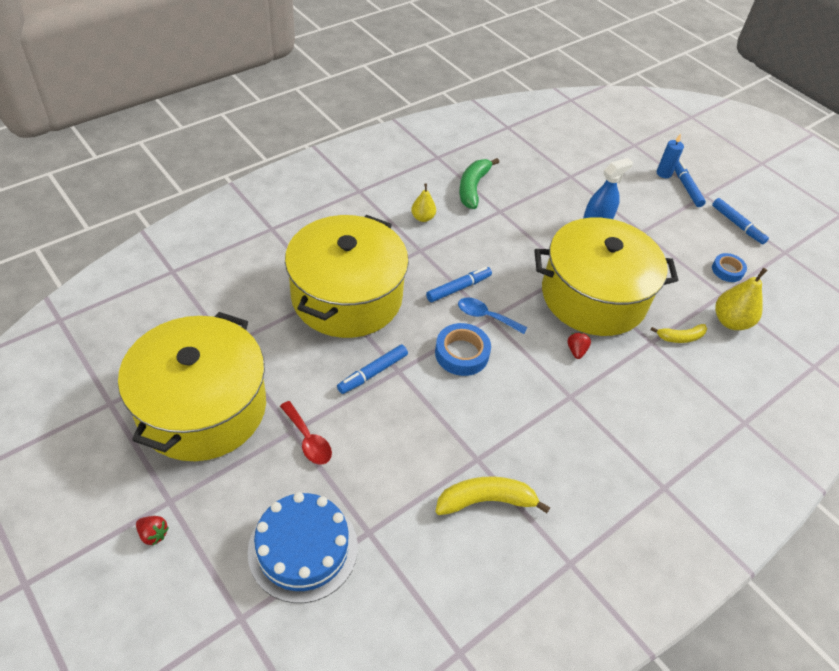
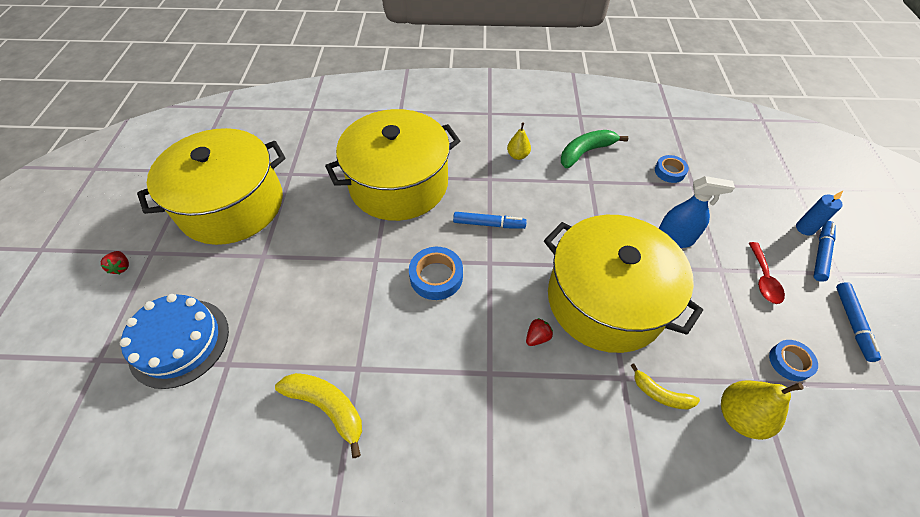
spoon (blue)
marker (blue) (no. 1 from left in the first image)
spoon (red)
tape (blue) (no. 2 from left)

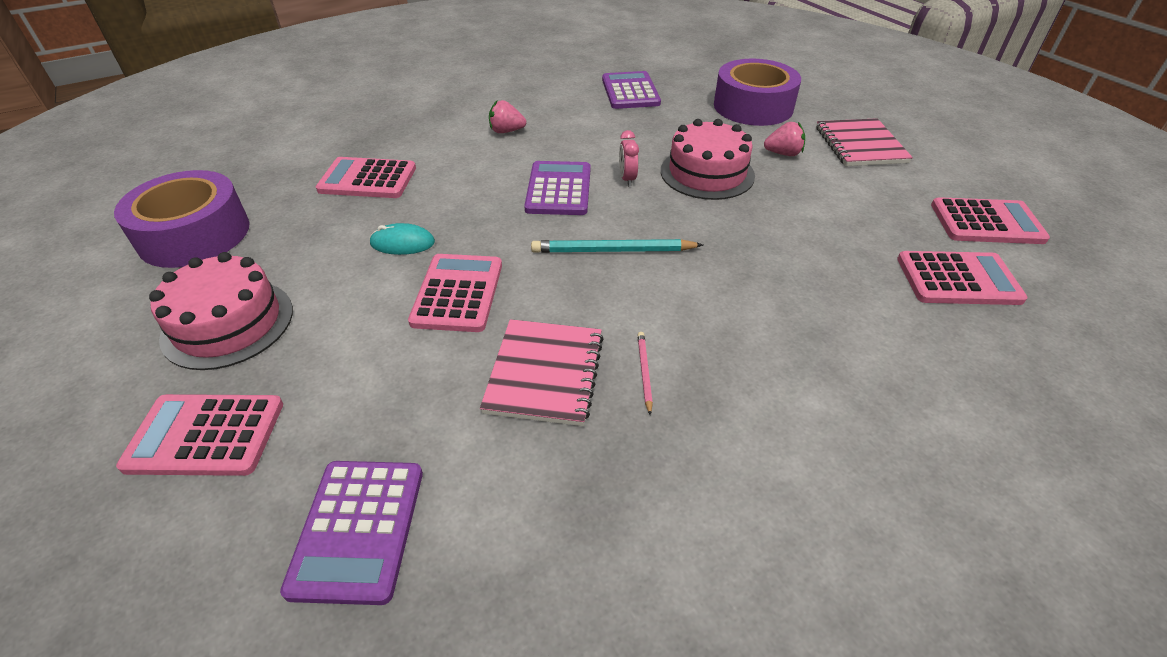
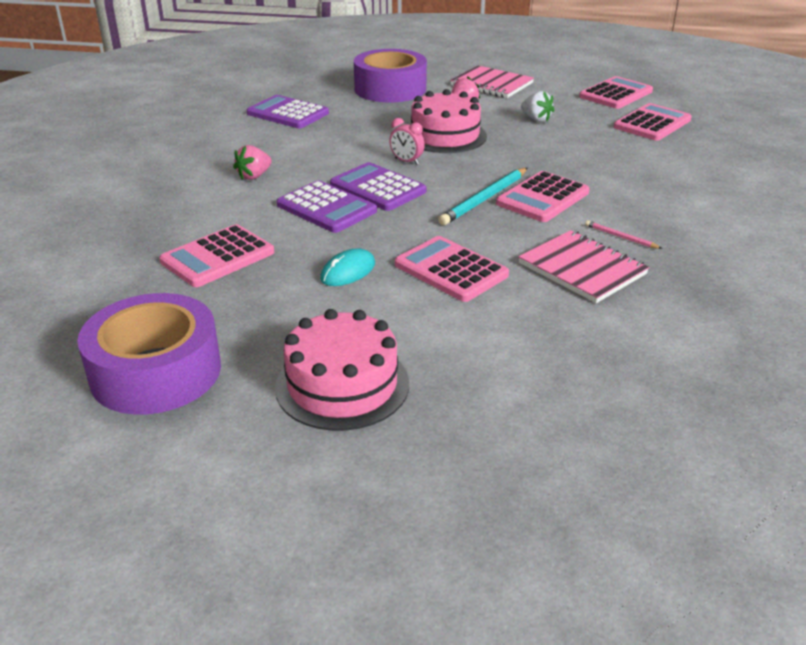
calculator (pink) (no. 3 from left)
calculator (purple) (no. 2 from left)
strawberry (white)

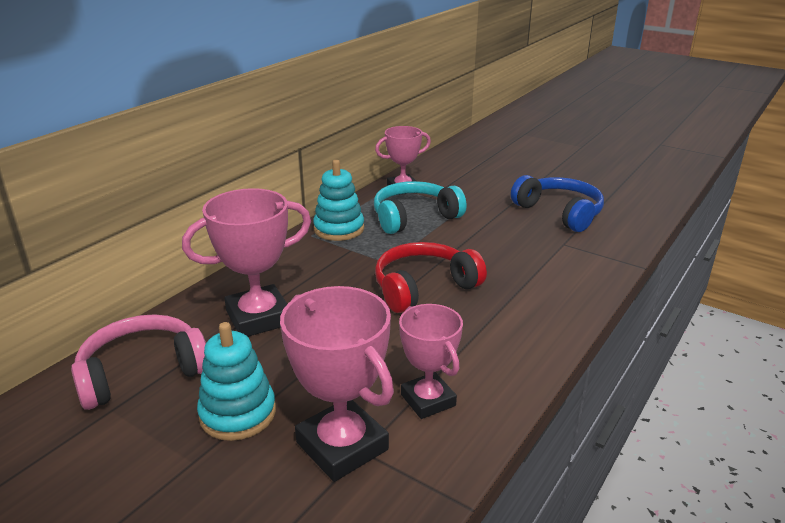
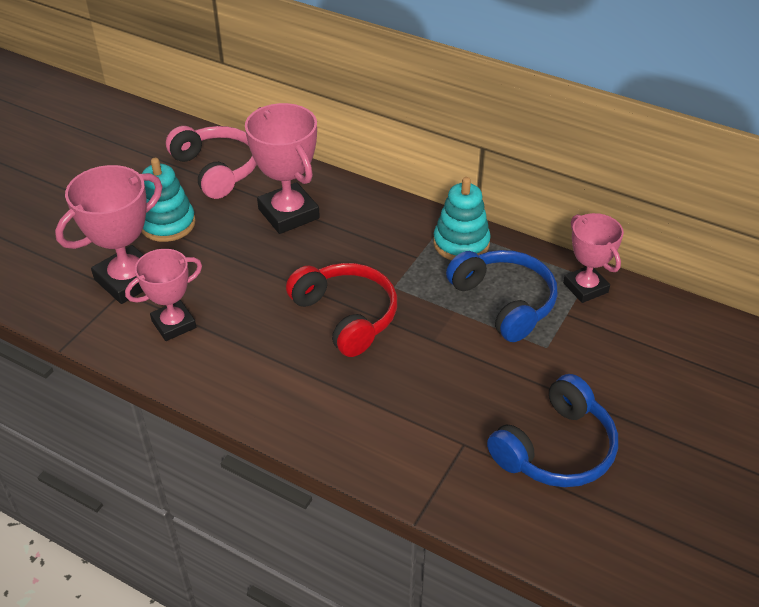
headphones (blue) (no. 1 from left)

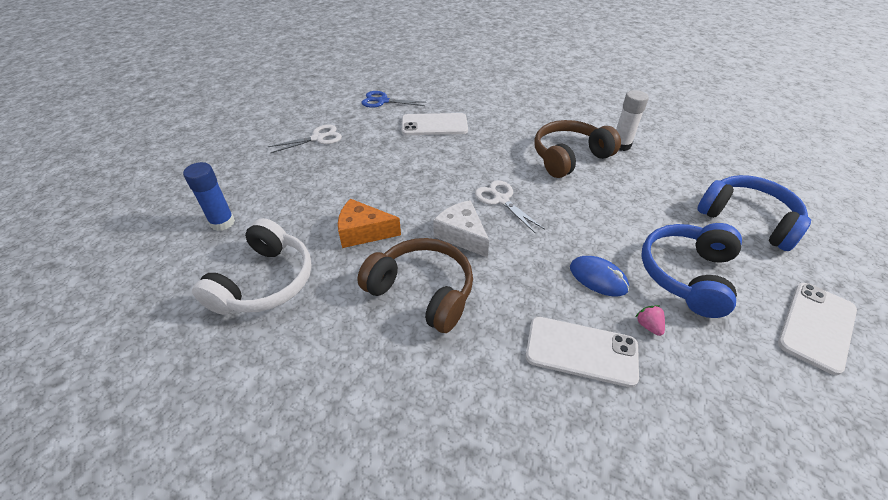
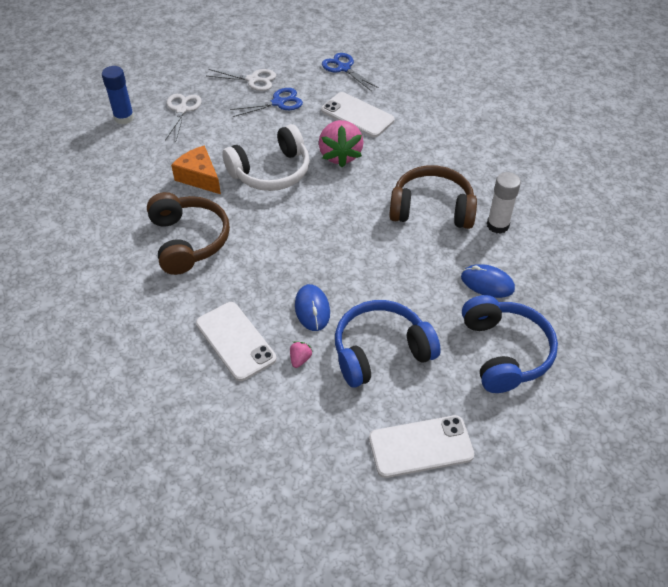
scissors (white) (no. 1 from left)
cheese (white)
headphones (white)
scissors (blue) (no. 1 from left)
strawberry (pink) (no. 2 from left)
mouse (blue) (no. 2 from left)

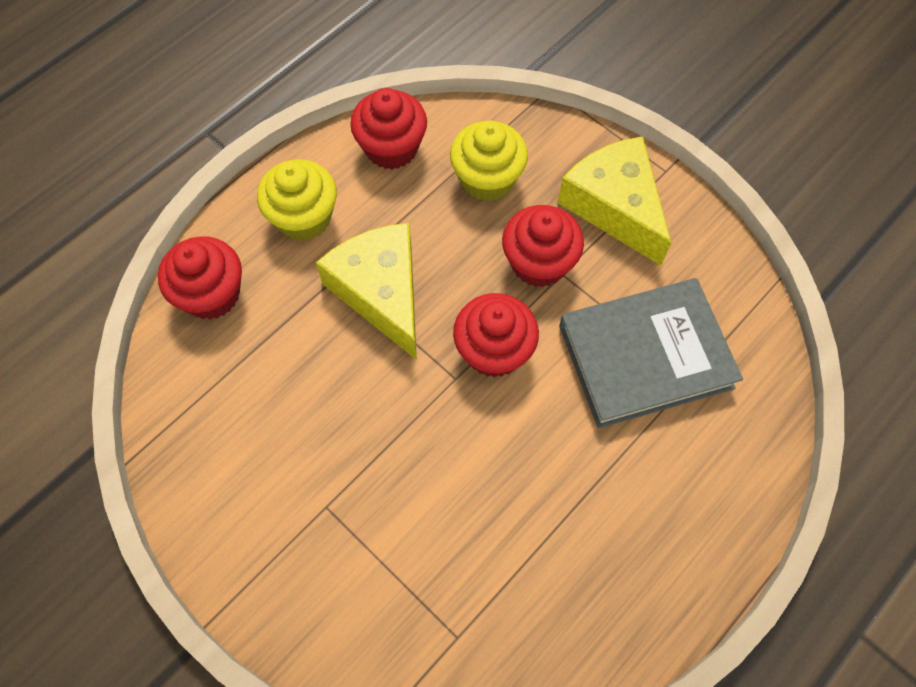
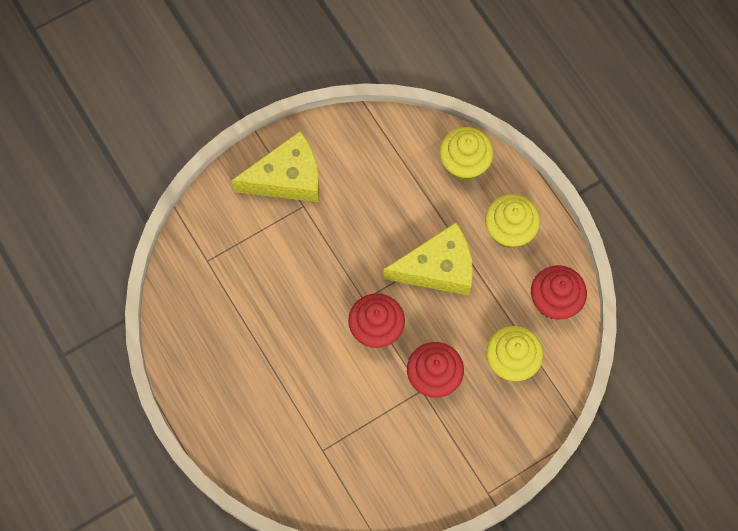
cheese (yellow) (no. 1 from left)
cupcake (yellow) (no. 1 from left)
book (grey)

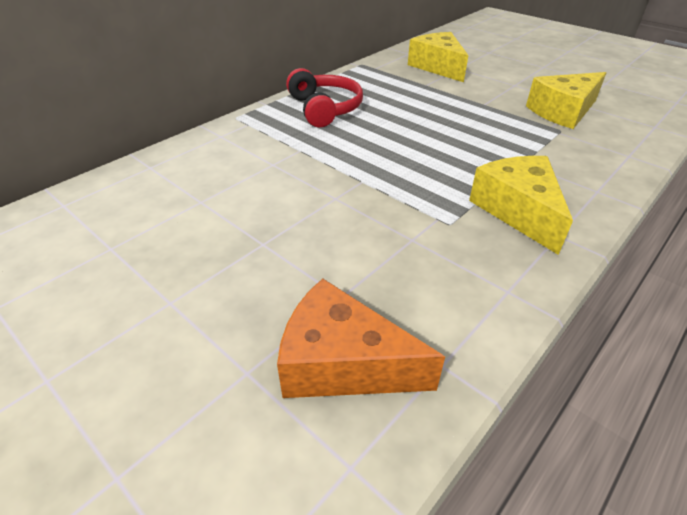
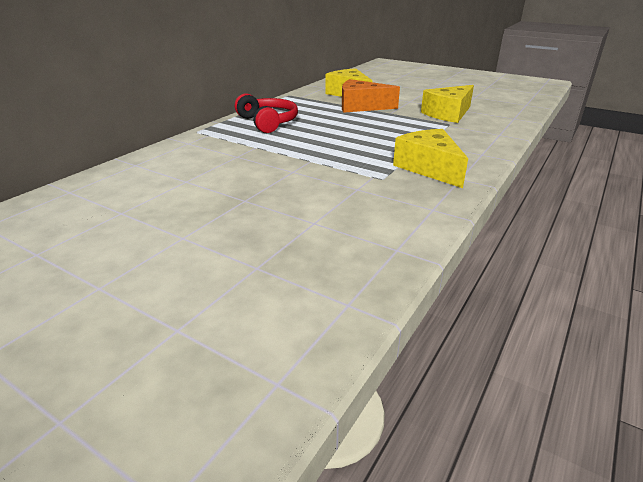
cheese (orange)

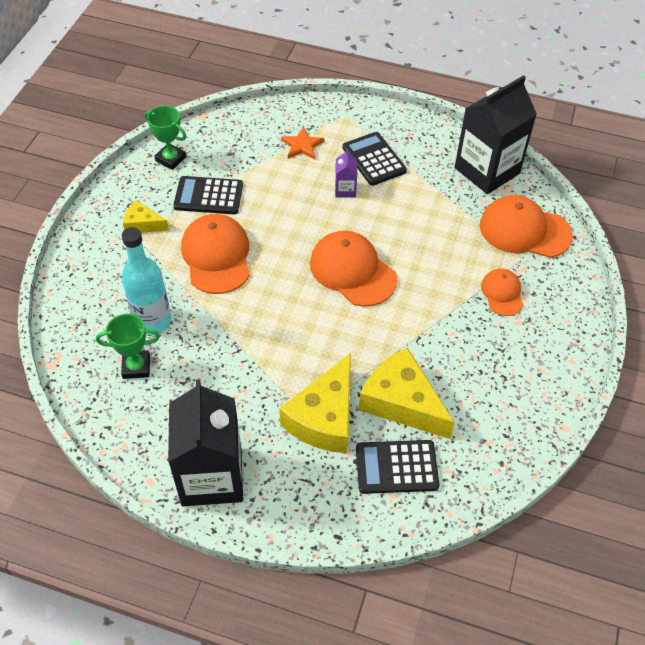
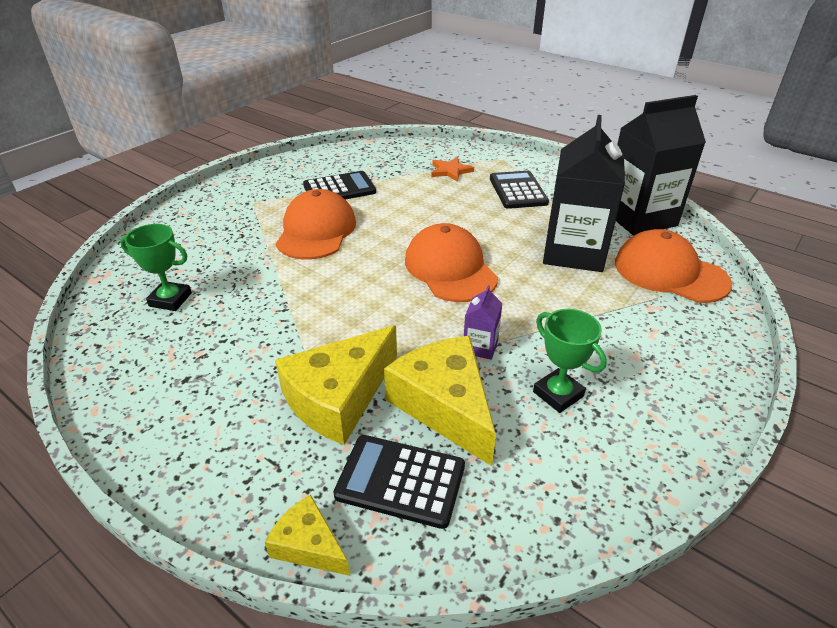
trophy (green) (no. 2 from left)
carton (purple)
calculator (black) (no. 1 from left)
cheese (yellow) (no. 1 from left)
bottle (turquoise)
cap (orange) (no. 3 from left in the first image)
carton (black) (no. 1 from left)

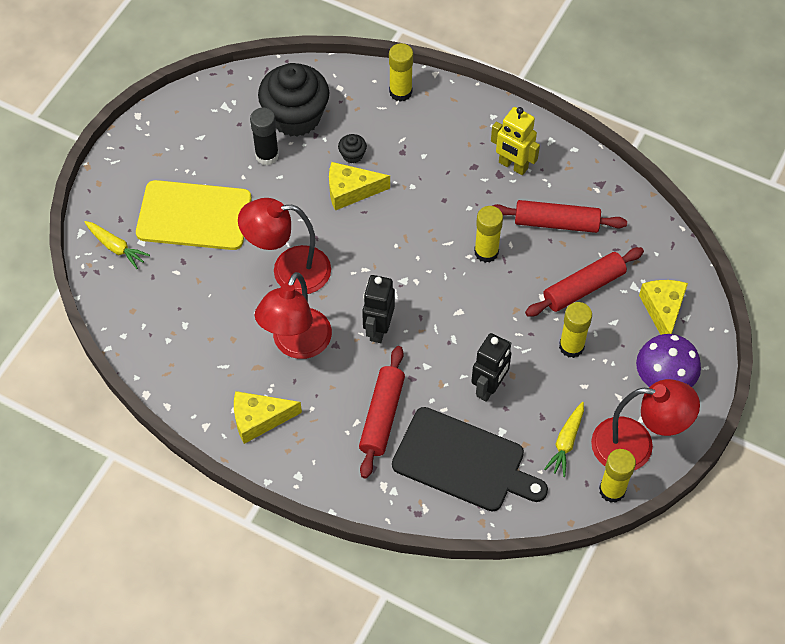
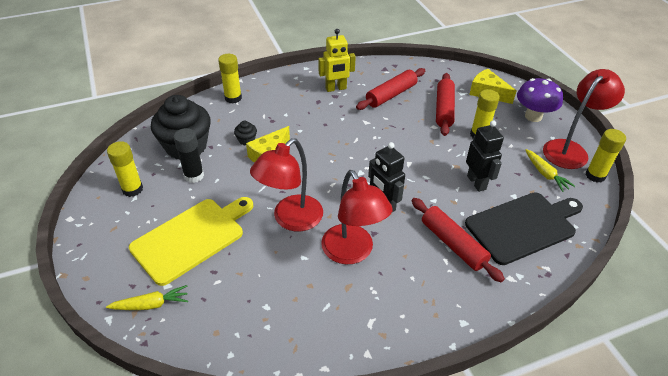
glue stick (yellow) (no. 1 from left)
cheese (yellow) (no. 1 from left in the first image)

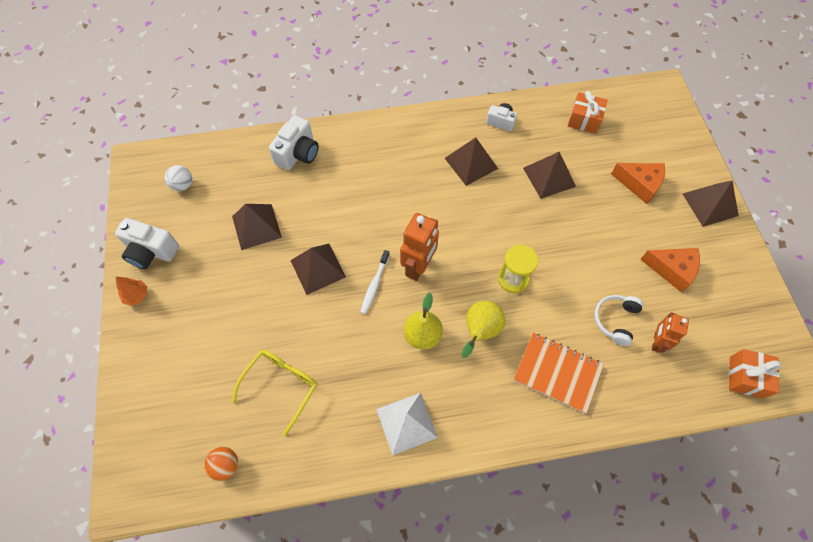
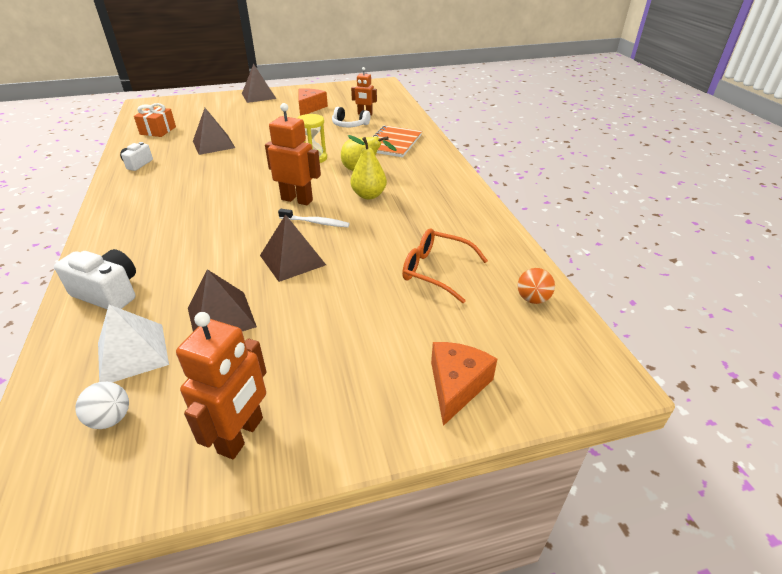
pyramid (brown) (no. 3 from left in the first image)
cheese (orange) (no. 2 from left)
robot (orange) (no. 1 from left)
tree (orange)
gift (orange) (no. 2 from left in the first image)
glasses (orange)
pyramid (white)

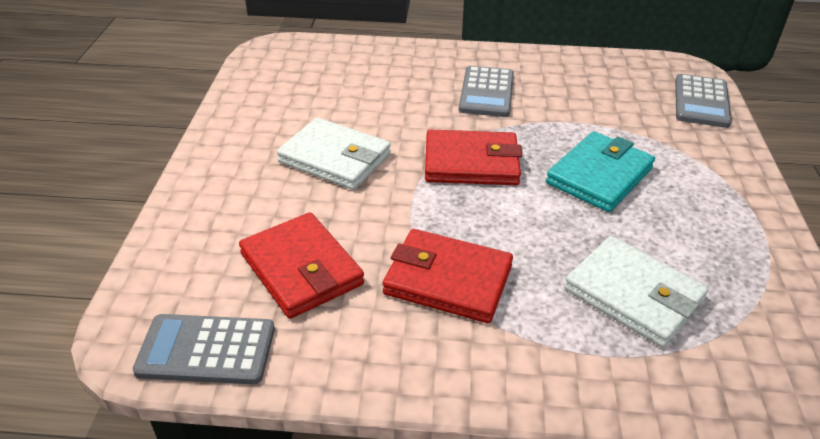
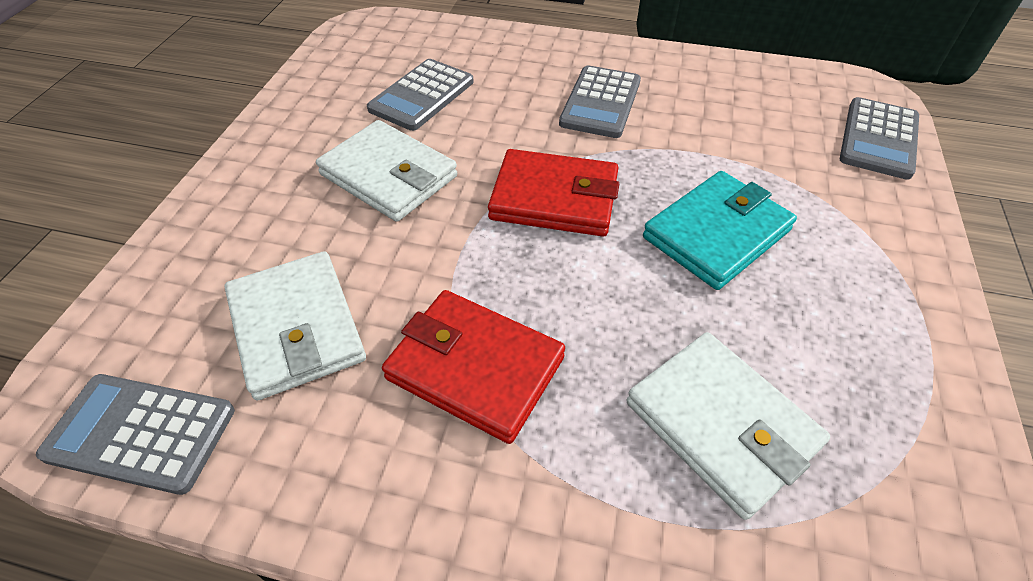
wallet (white) (no. 1 from left)
calculator (grey) (no. 2 from left)

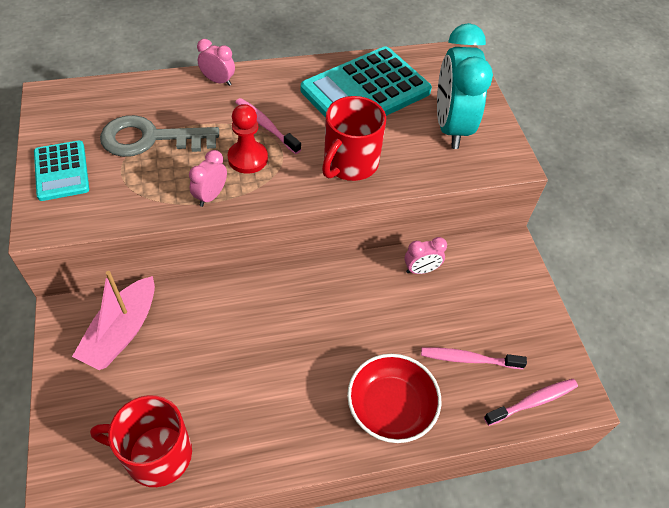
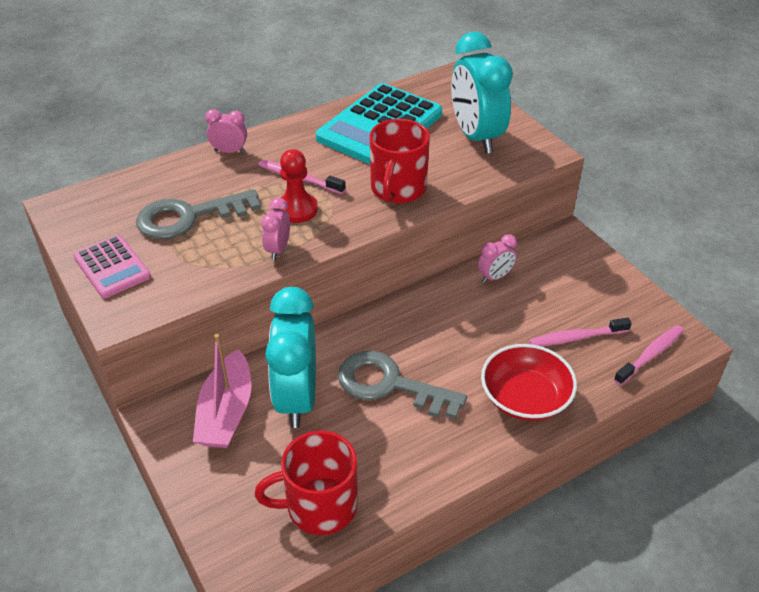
calculator (pink)
clock (turquoise) (no. 1 from left)
key (grey) (no. 2 from left)

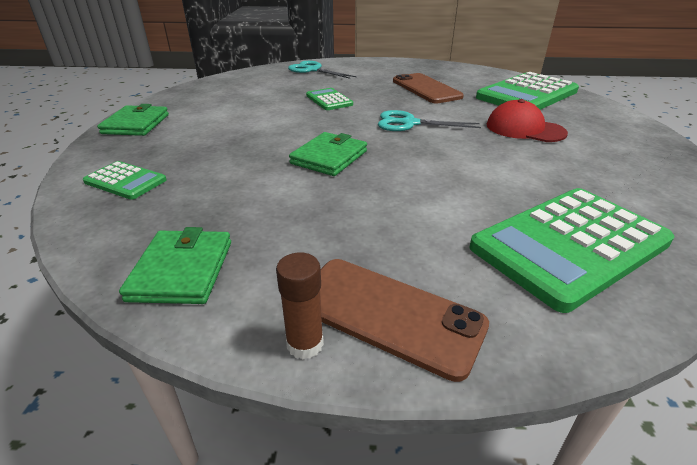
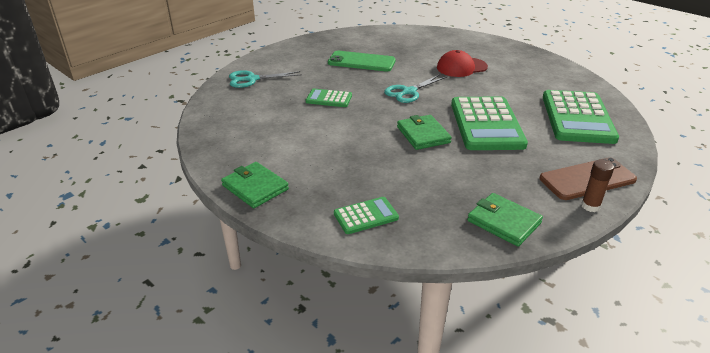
calculator (green) (no. 3 from left)
phone (green)

